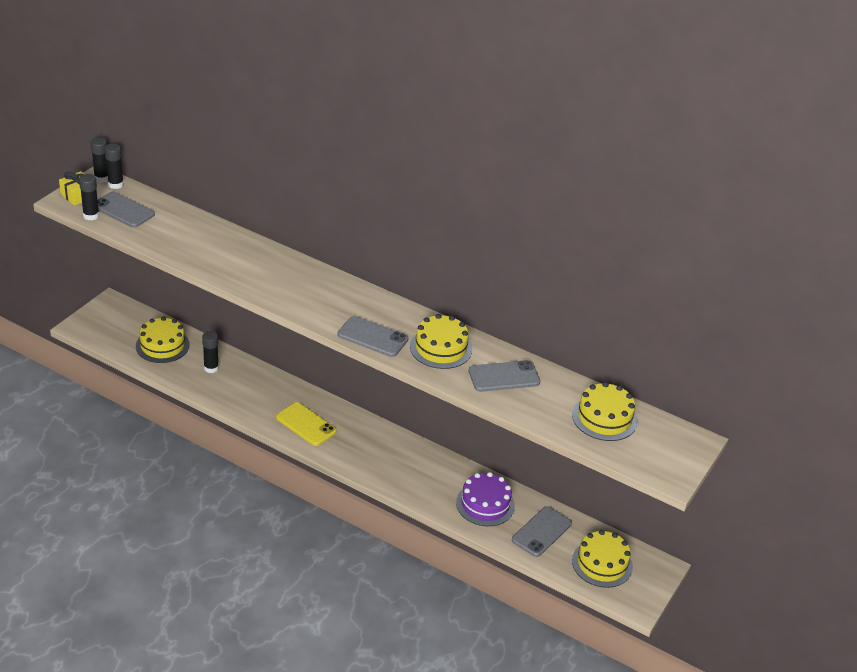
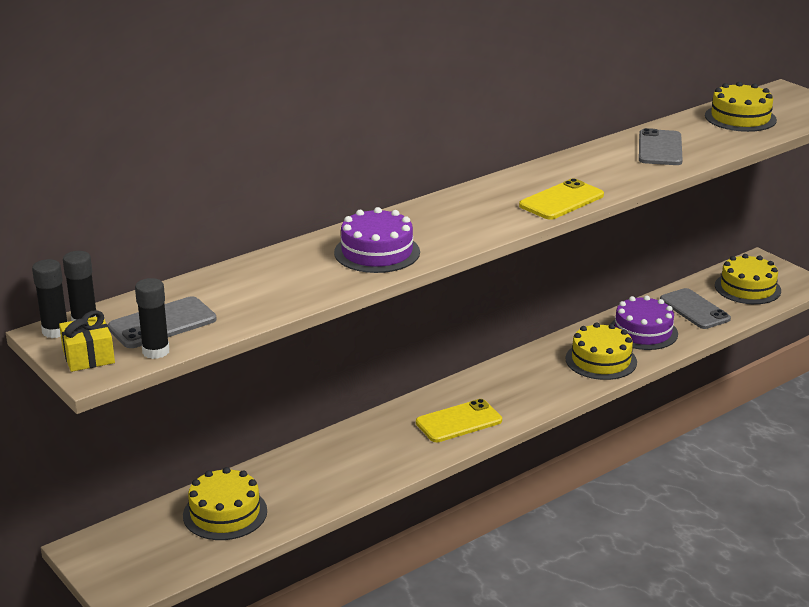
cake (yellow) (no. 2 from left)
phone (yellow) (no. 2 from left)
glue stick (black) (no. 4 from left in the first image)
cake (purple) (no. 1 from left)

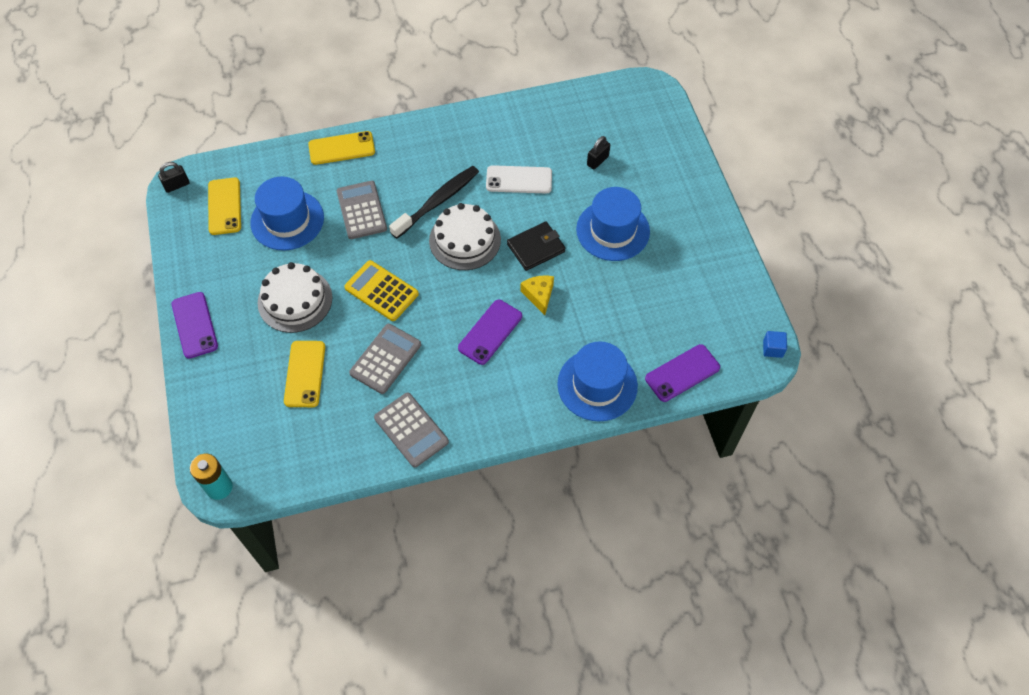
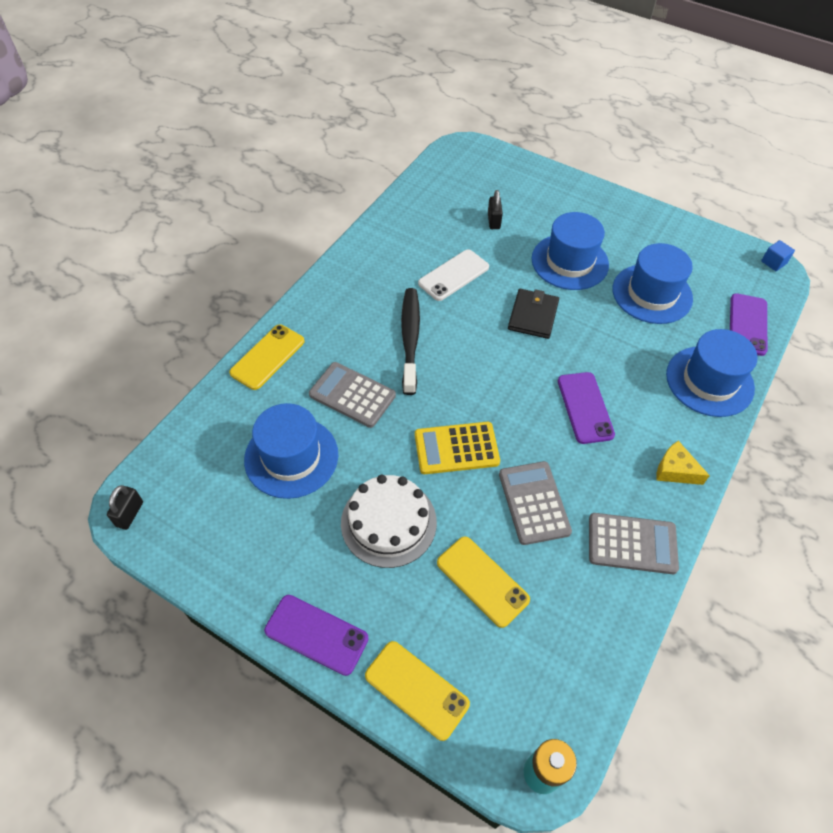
phone (yellow) (no. 2 from left)
cake (white) (no. 2 from left in the first image)
cheese (yellow)
hat (blue) (no. 3 from left)

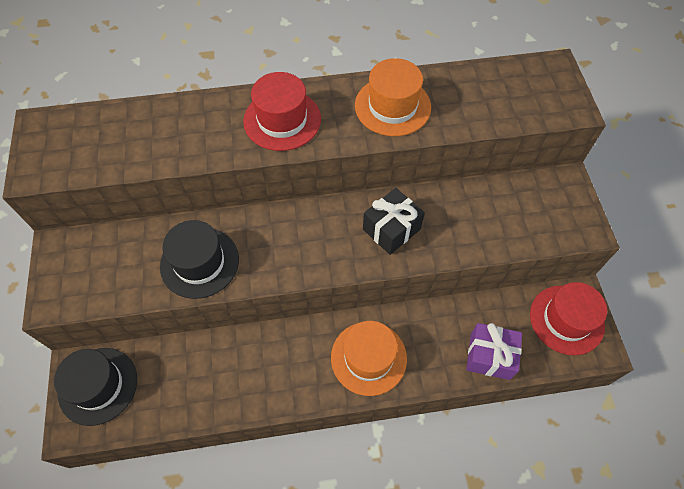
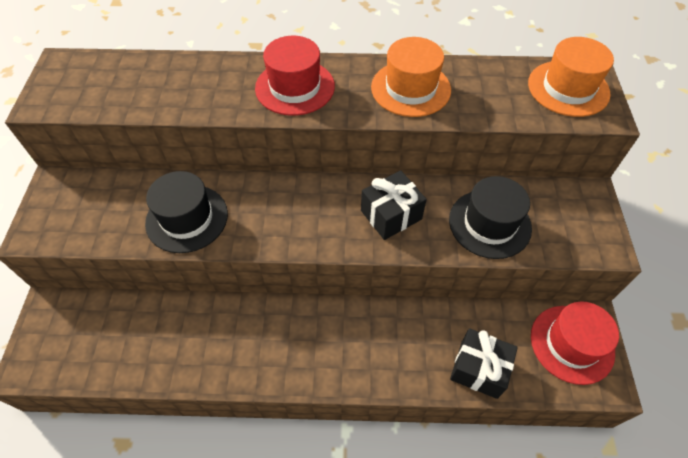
hat (orange) (no. 2 from left)
gift (black) (no. 2 from left)
hat (black) (no. 2 from left)

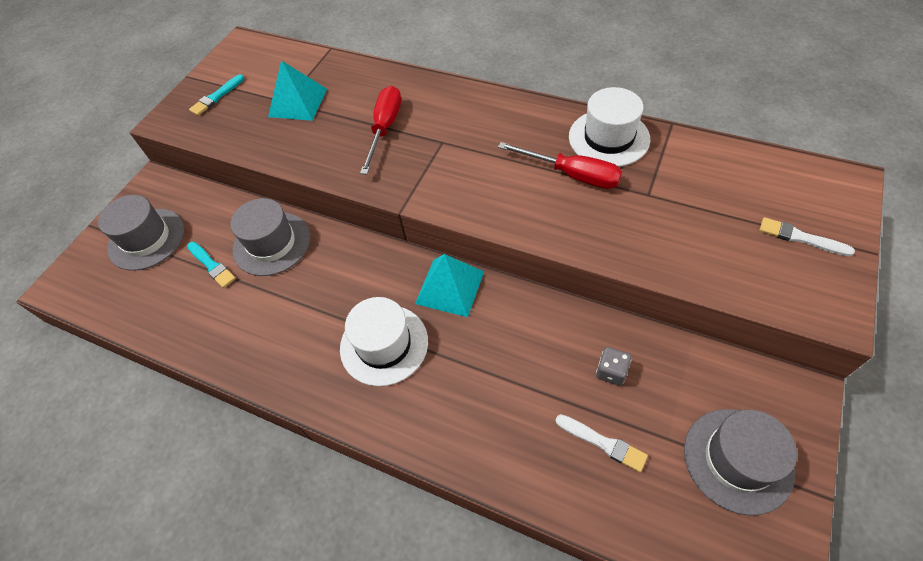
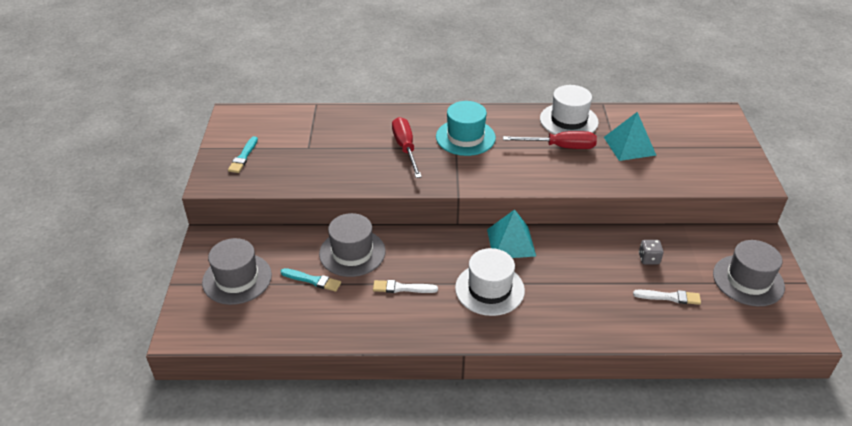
pyramid (turquoise) (no. 2 from left)
brush (white) (no. 1 from left)
hat (turquoise)

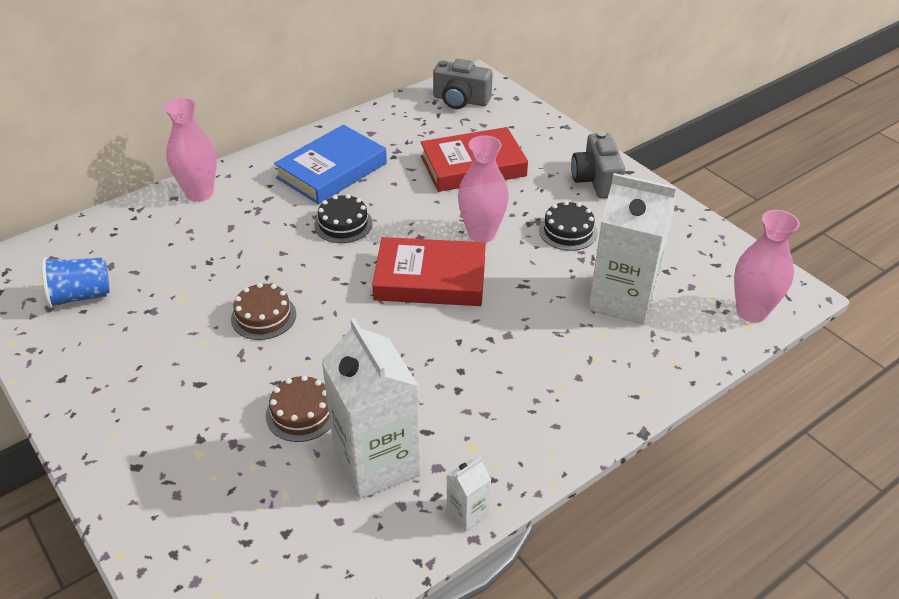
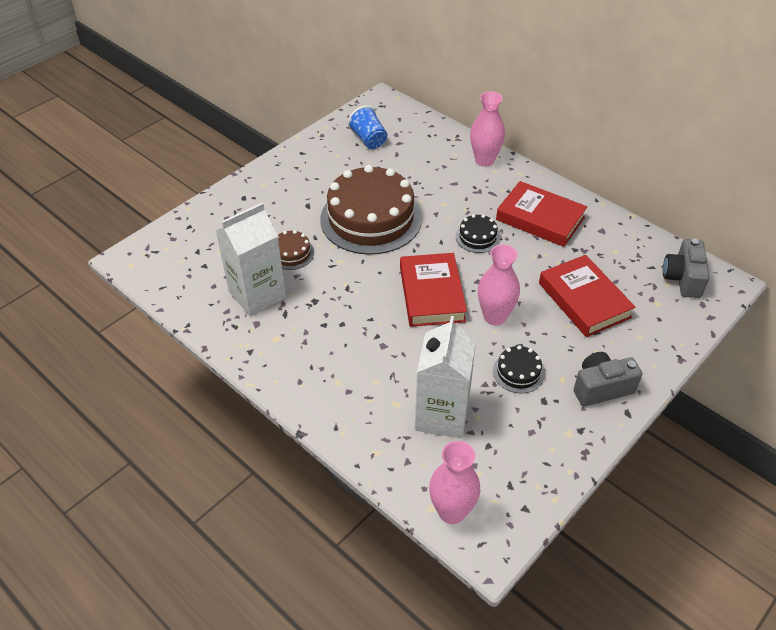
book (red) (no. 2 from left)
cake (brown) (no. 2 from left)
carton (white) (no. 2 from left in the first image)

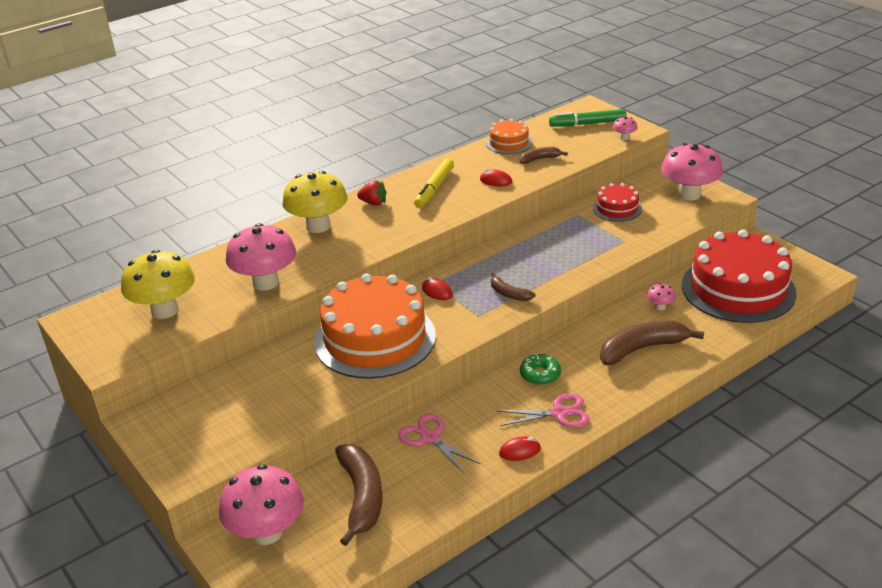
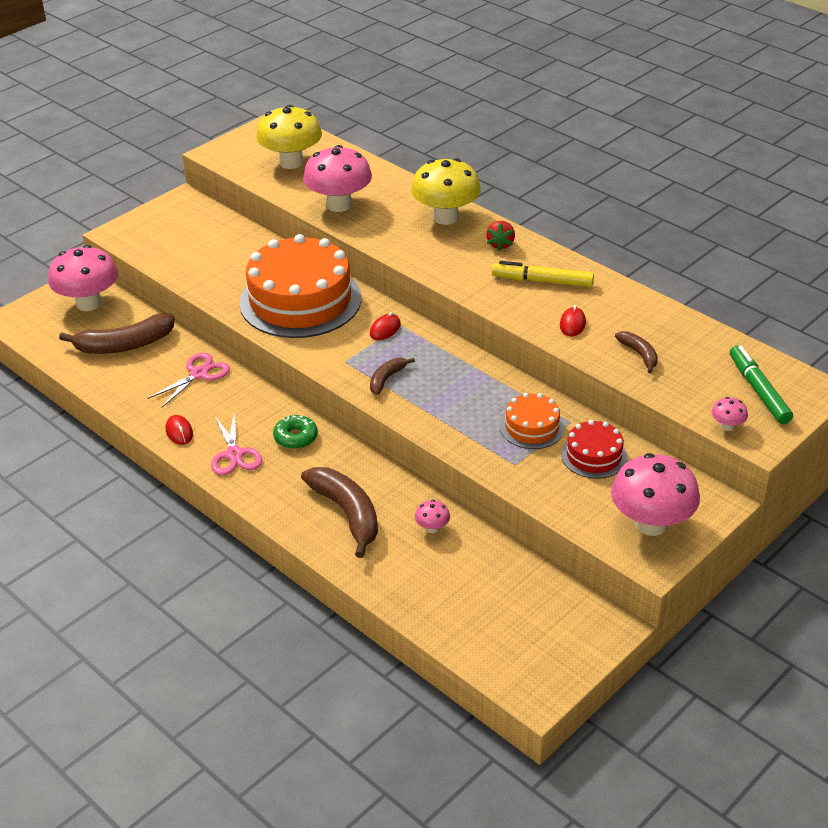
cake (orange) (no. 2 from left)
cake (red) (no. 2 from left in the first image)

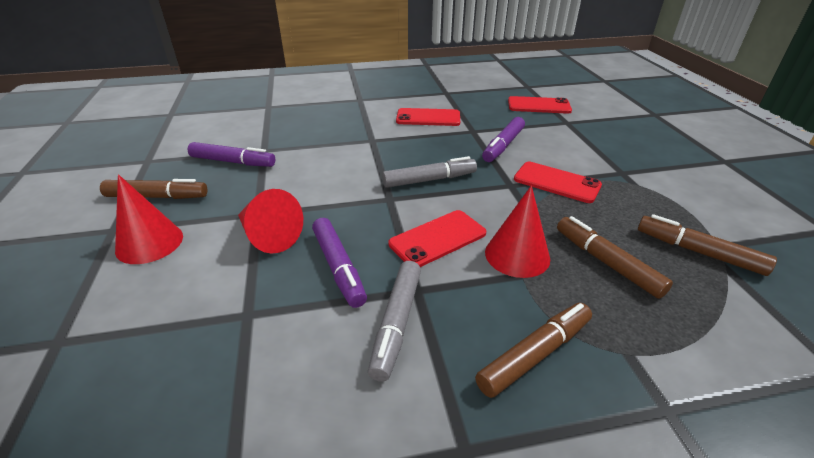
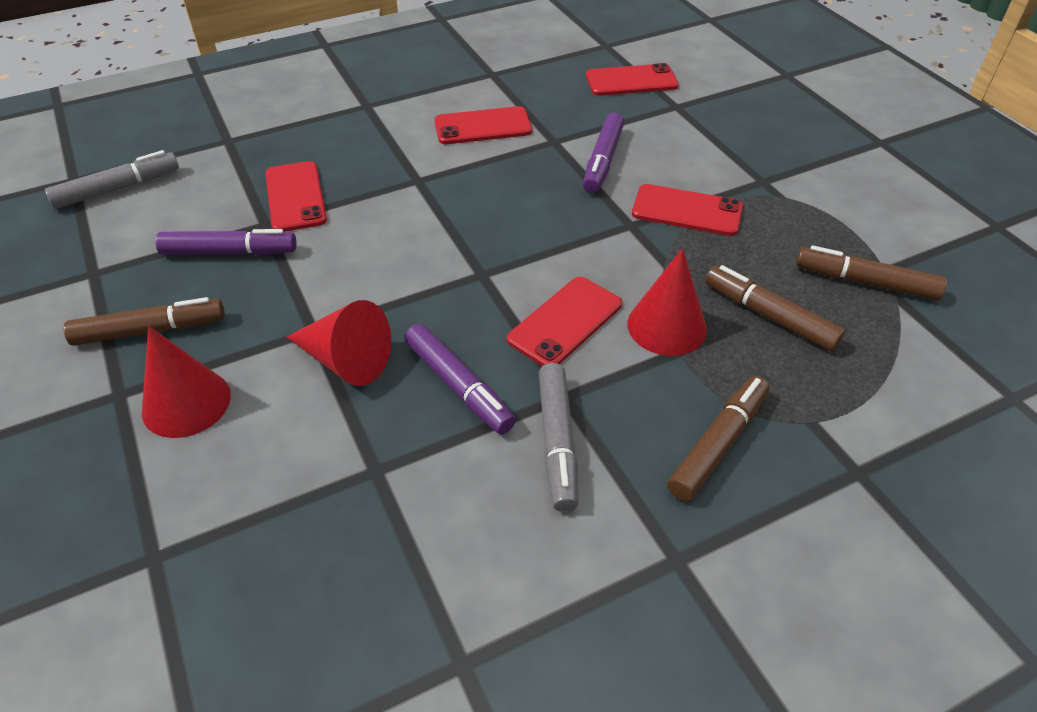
marker (grey) (no. 1 from left)
phone (red) (no. 1 from left)

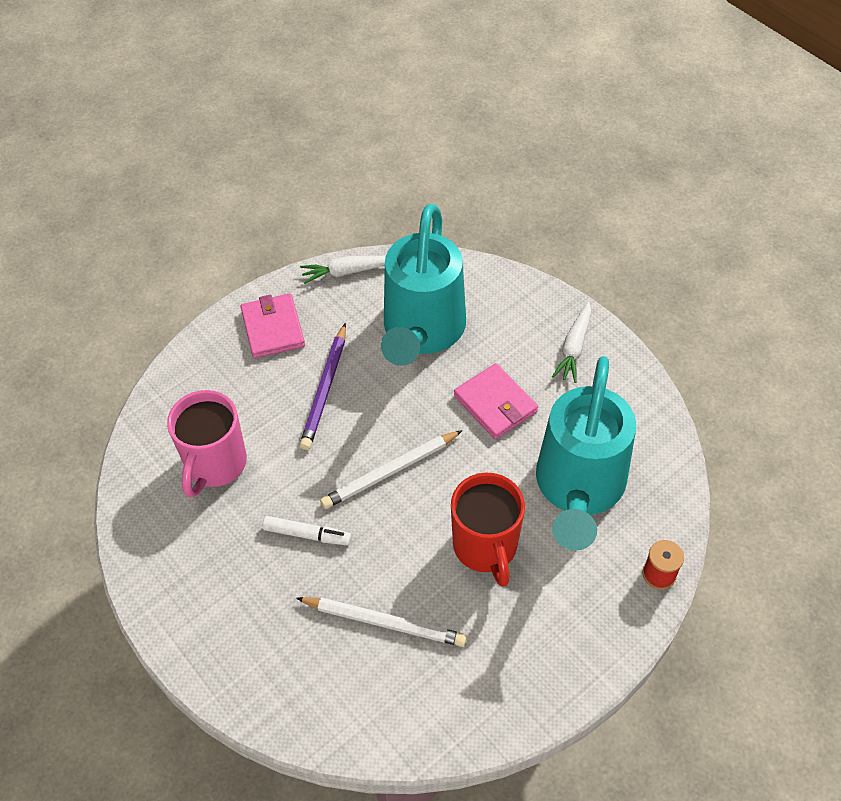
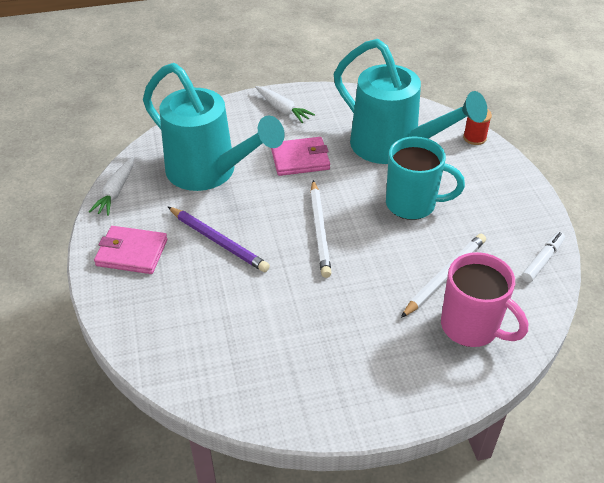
mug (pink)
mug (turquoise)
marker (white)

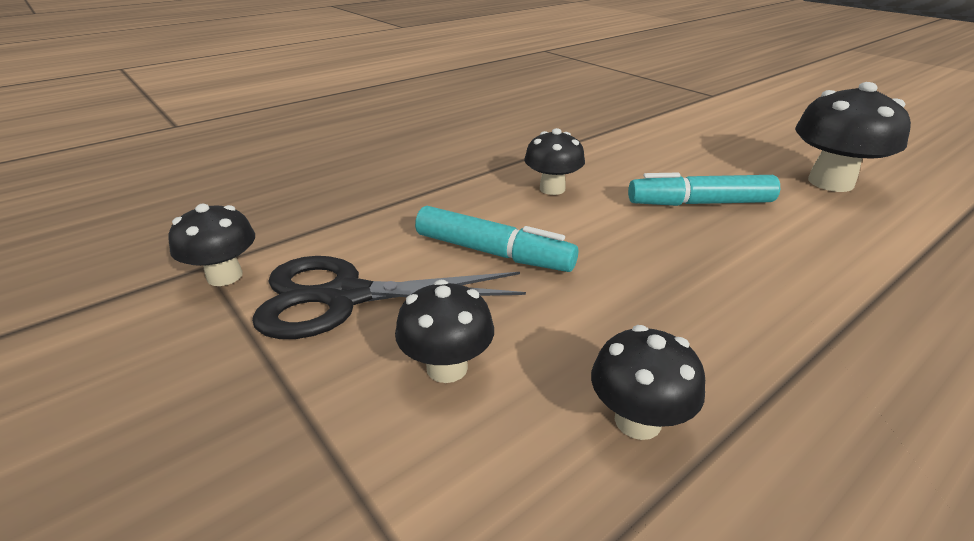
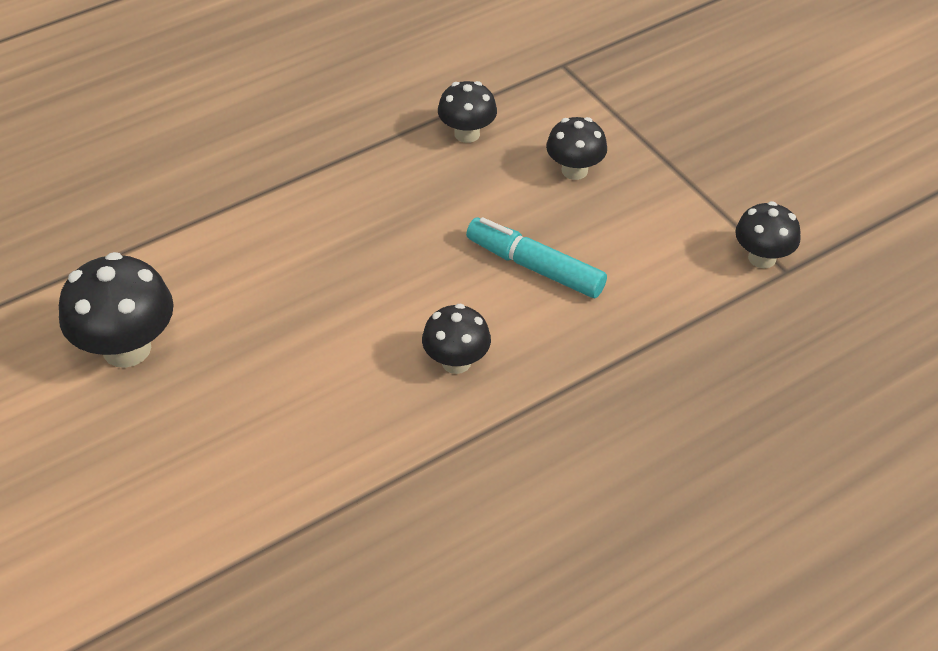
marker (turquoise) (no. 2 from left in the first image)
scissors (black)

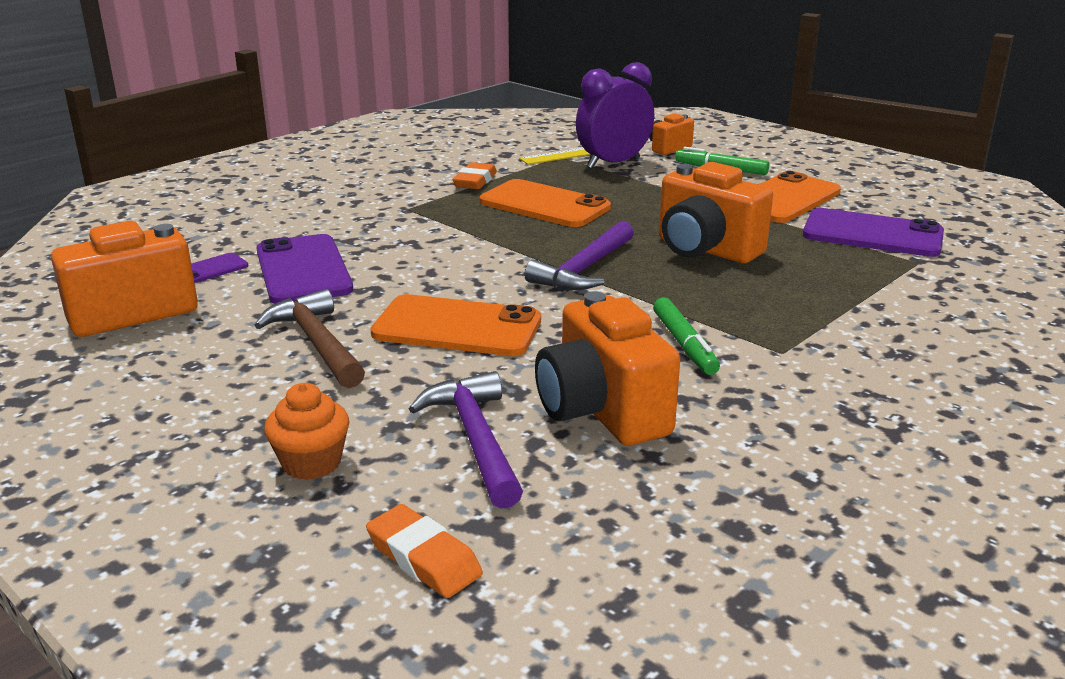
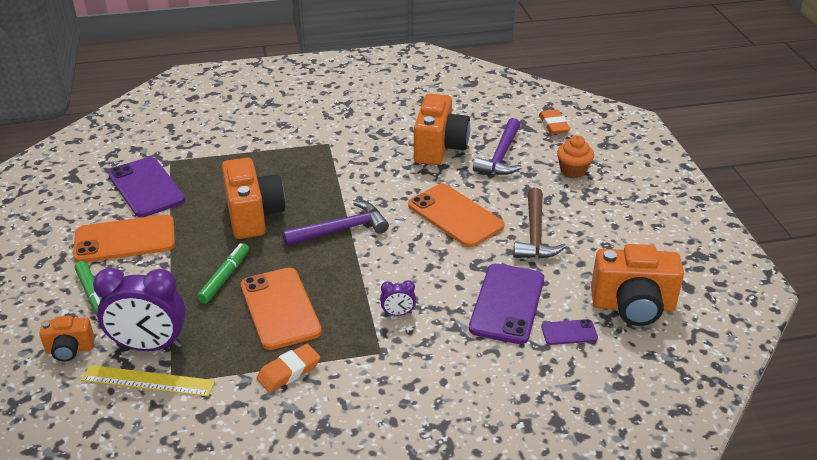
marker (green) (no. 2 from left)
clock (purple) (no. 2 from left)

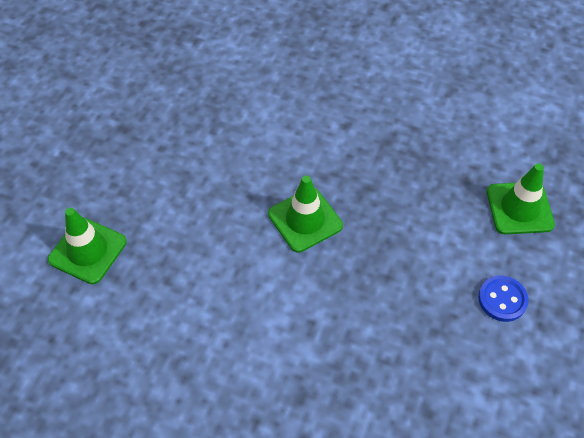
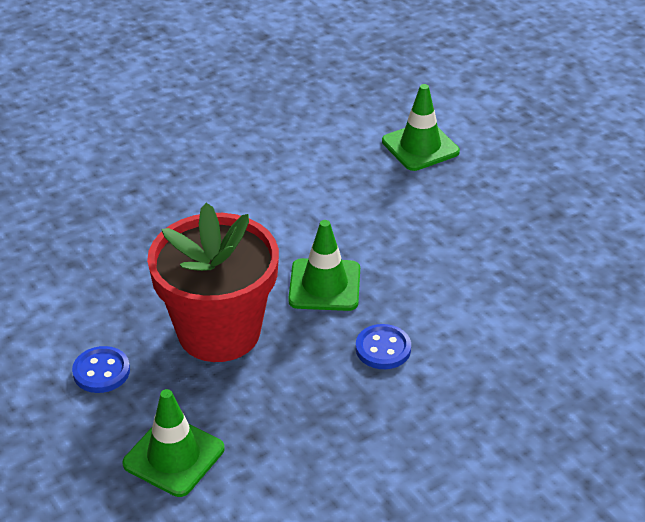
flower pot (red)
button (blue) (no. 2 from left)

